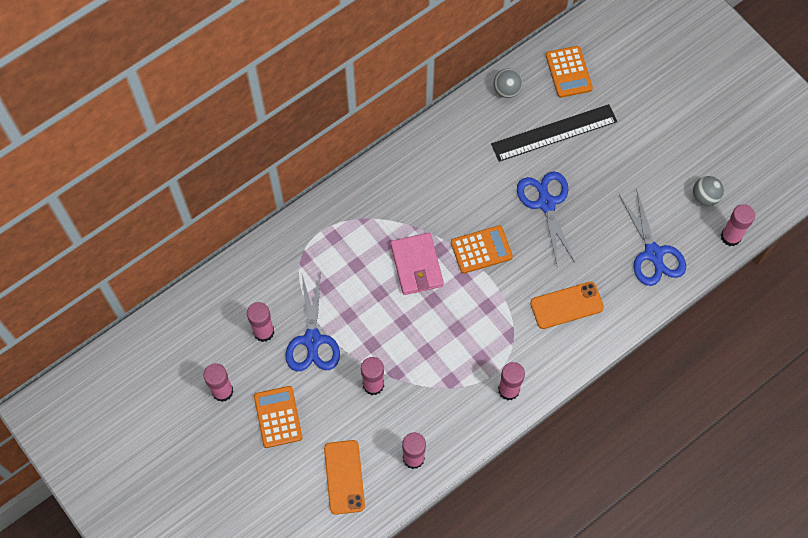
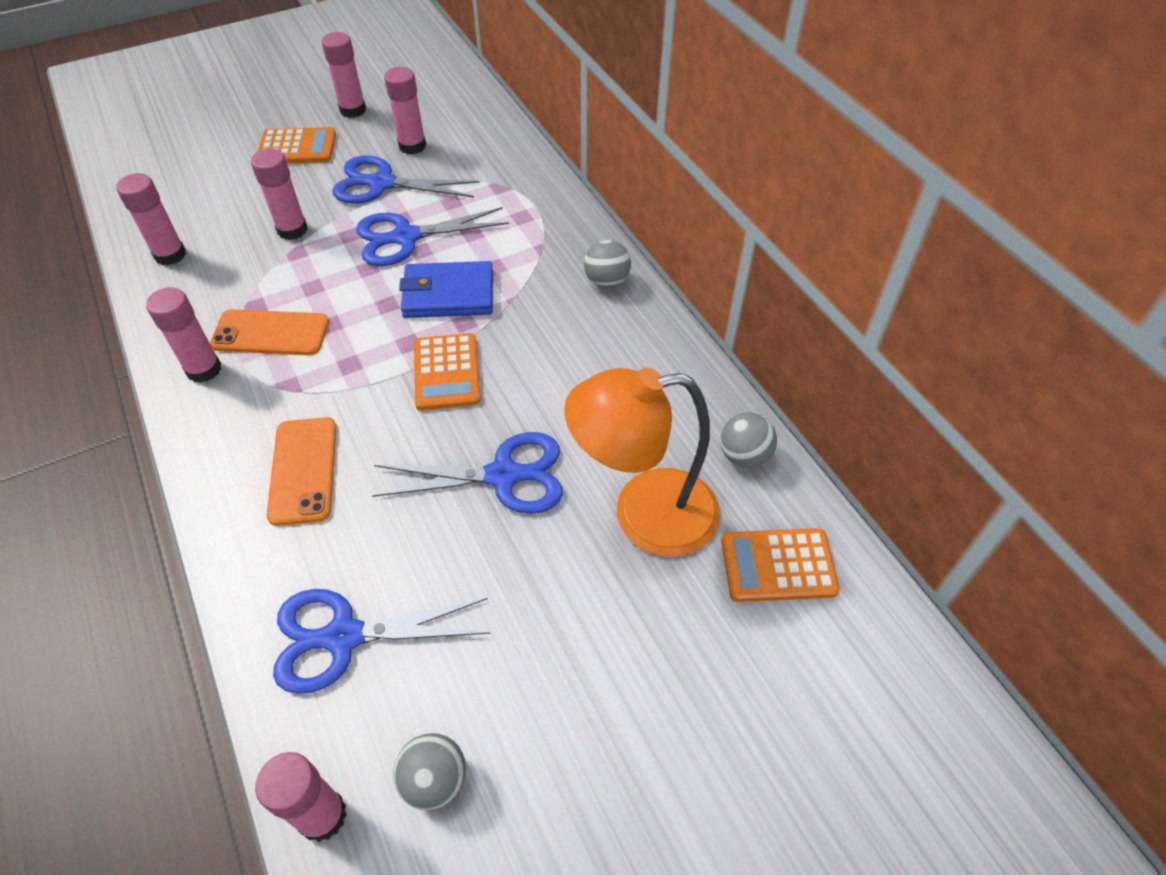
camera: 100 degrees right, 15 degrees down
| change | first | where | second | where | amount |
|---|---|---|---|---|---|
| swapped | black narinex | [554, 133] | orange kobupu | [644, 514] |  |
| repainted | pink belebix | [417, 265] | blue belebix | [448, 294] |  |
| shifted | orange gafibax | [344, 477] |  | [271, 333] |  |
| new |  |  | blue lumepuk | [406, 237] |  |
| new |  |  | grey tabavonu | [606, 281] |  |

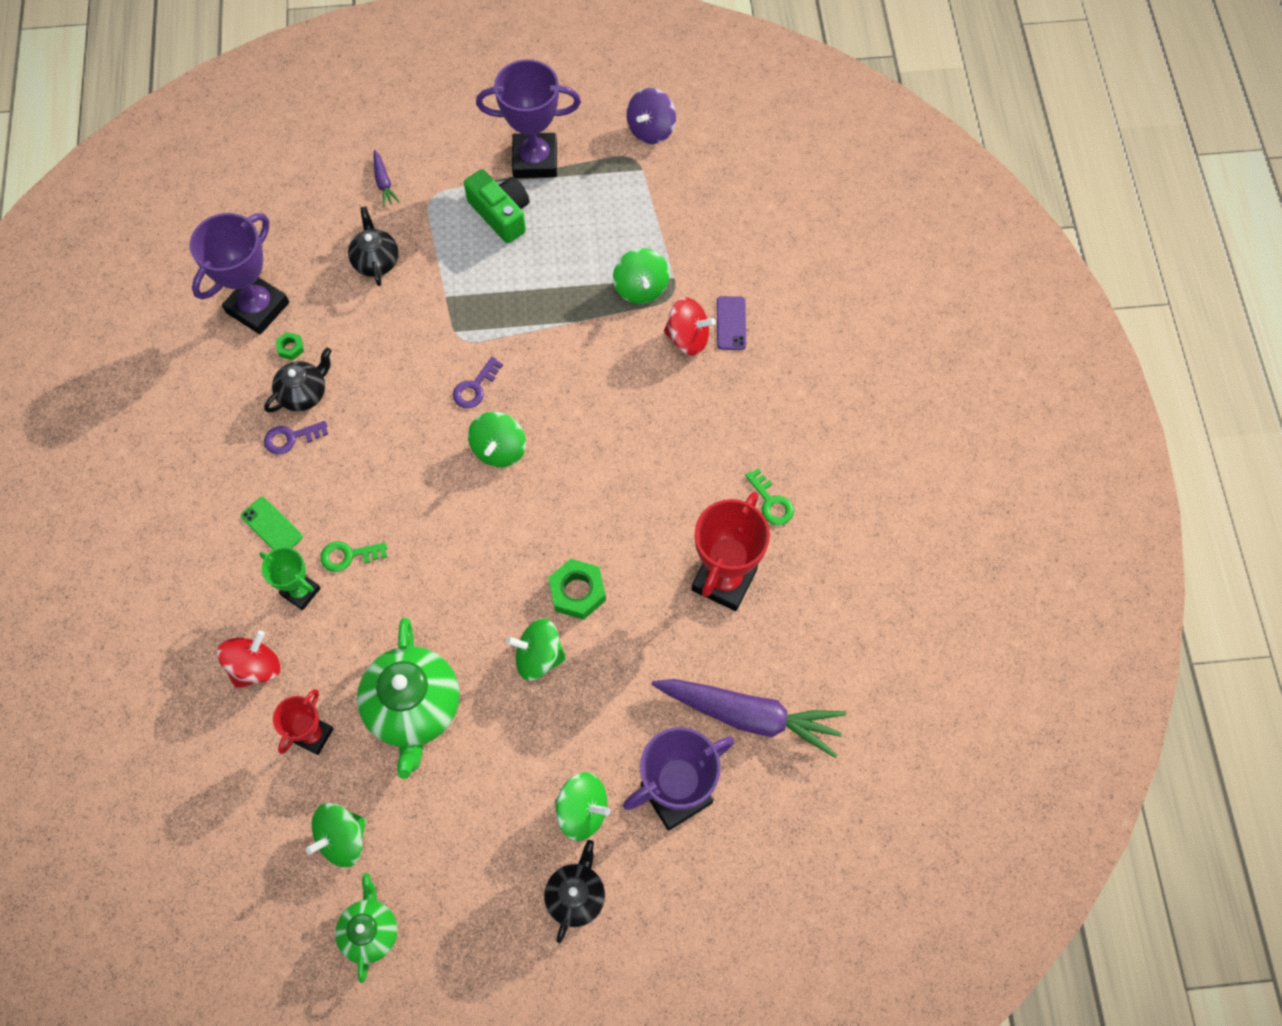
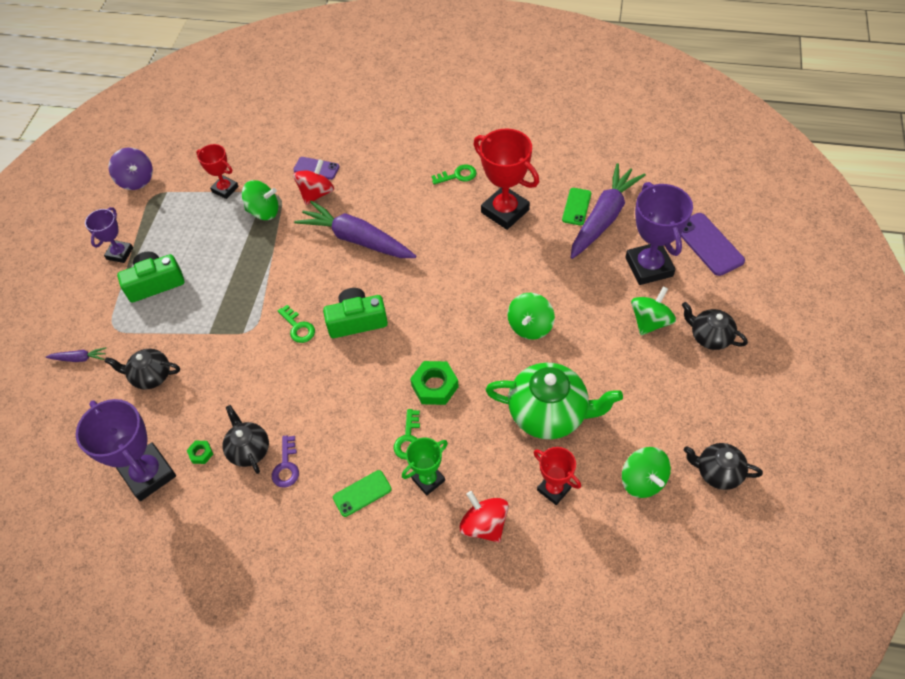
camera: 70 degrees left, 10 degrees down
| change | first | where | second | where | amount |
|---|---|---|---|---|---|
| scaled | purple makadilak | [535, 160] |  | [120, 253] | x0.58 |
| repainted | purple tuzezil | [475, 387] | green tuzezil | [298, 327] |  |
| swapped | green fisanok | [499, 449] | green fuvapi | [357, 321] |  |
| shifted | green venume | [577, 592] |  | [434, 386] |  |
| repainted | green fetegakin | [370, 931] | black fetegakin | [717, 472] |  |
| new |  |  | red makadilak | [225, 189] |  |
| new |  |  | green gafibax | [576, 206] |  |
| new |  |  | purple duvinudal | [357, 239] |  |
| new |  |  | purple gafibax | [708, 244] |  |

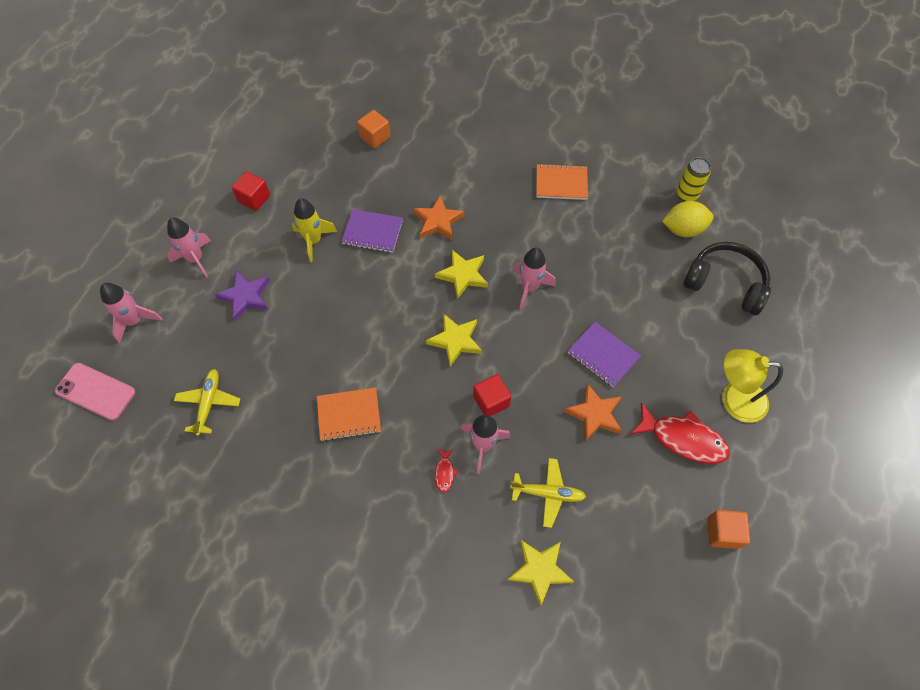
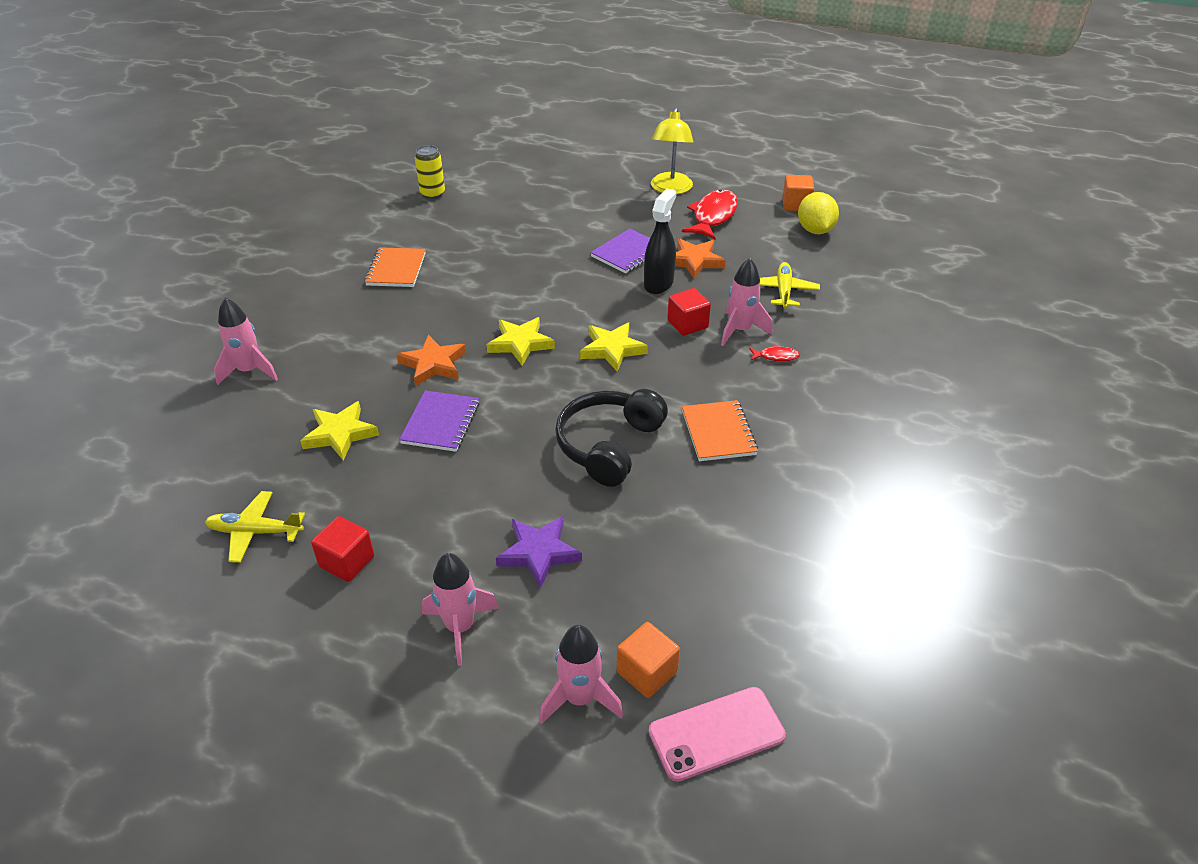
camera: 90 degrees left, 20 degrees down
| change | first | where | second | where | amount |
|---|---|---|---|---|---|
| shifted | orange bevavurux | [375, 137] |  | [646, 672] |  |
| gone | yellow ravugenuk | [314, 241] |  |  |  |
| shifted | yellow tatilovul | [683, 229] |  | [815, 230] |  |
| shifted | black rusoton | [725, 284] |  | [609, 445] |  |
| shifted | pink ravugenuk | [529, 287] |  | [249, 371] |  |
| rotated | pink gafibax | [95, 391] |  | [716, 733] | 45 degrees clockwise |
| shifted | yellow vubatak | [209, 403] |  | [255, 532] |  |
| shifted | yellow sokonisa | [539, 570] |  | [340, 434] |  |
| new |  |  | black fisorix | [658, 283] |  |

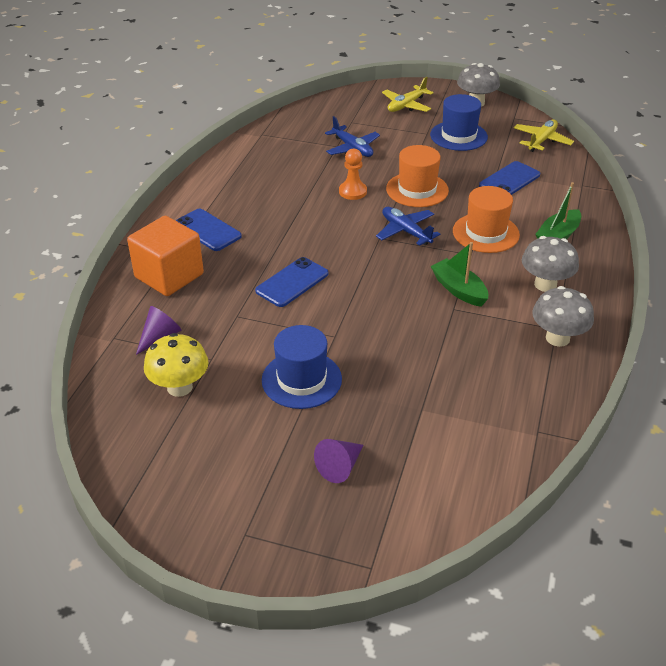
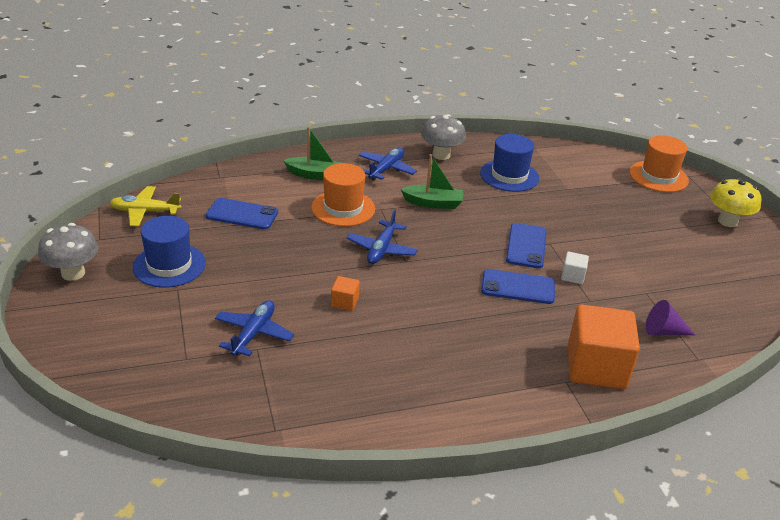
camera: 125 degrees left, 5 degrees down
| change | first | where | second | where | amount |
|---|---|---|---|---|---|
| gone | yellow vubatak | [406, 105] |  |  |  |
| shifted | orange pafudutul | [417, 190] |  | [658, 176] |  |
| swapped | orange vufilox | [352, 192] | orange bevavurux | [345, 302] |  |
| shifted | blue gafibax | [207, 230] |  | [526, 246] |  |
| swapped | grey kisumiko | [545, 284] | blue vubatak | [386, 169] |  |
| rotated | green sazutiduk | [459, 290] |  | [433, 203] | 105 degrees counterclockwise |
| shifted | blue pafudutul | [301, 379] |  | [509, 176] |  |
| shifted | yellow kisumiko | [180, 387] |  | [727, 221] |  |
| gone | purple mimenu | [340, 467] |  |  |  |
| new |  |  | white bevavurux | [572, 276] |  |

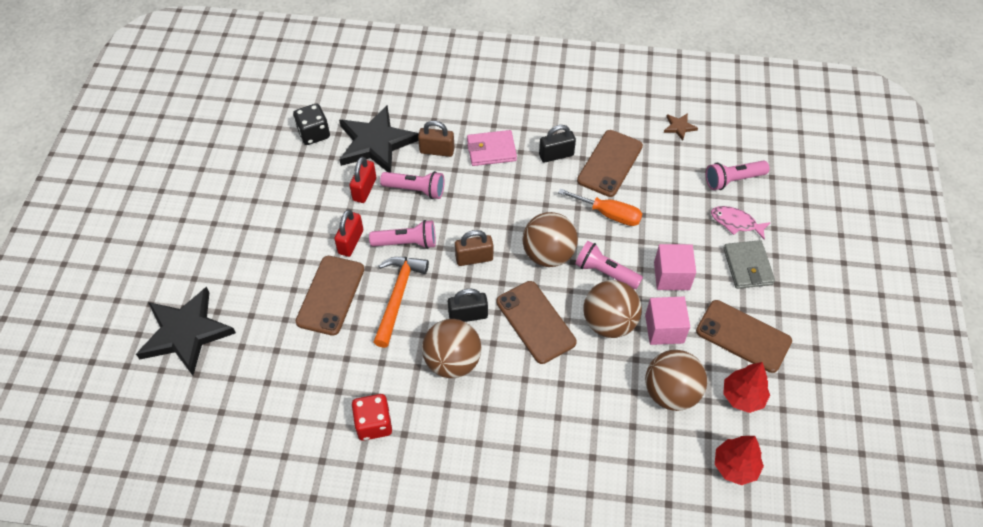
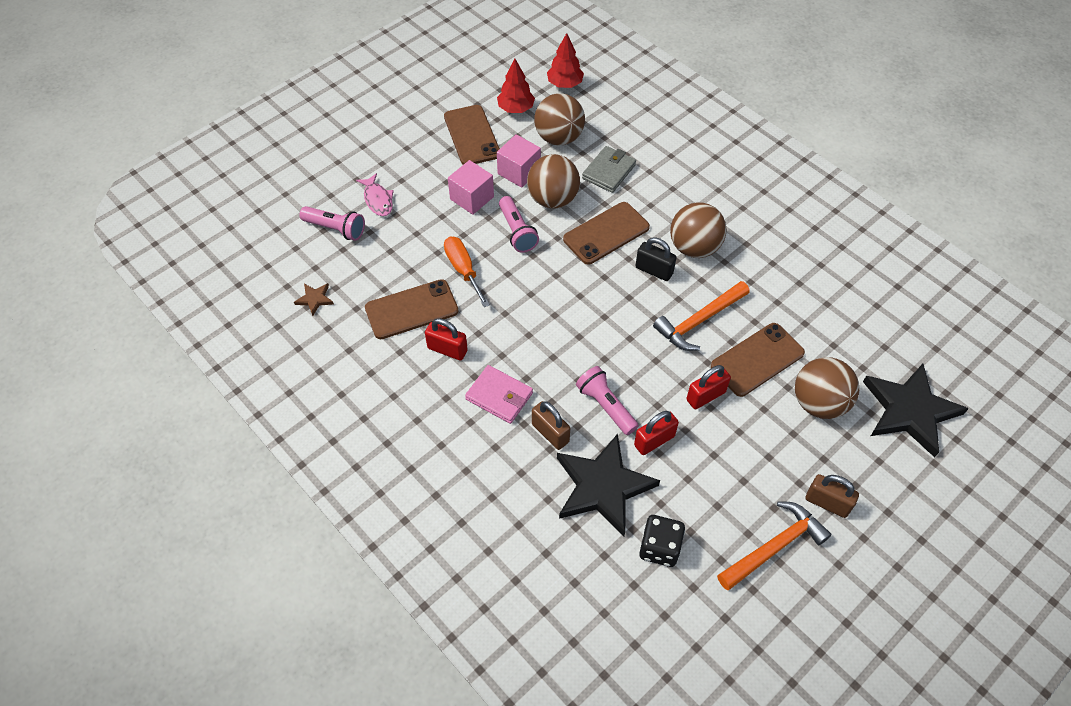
camera: 140 degrees left, 0 degrees up
| change | first | where | second | where | amount |
|---|---|---|---|---|---|
| repainted | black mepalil | [556, 155] | red mepalil | [447, 349] |  |
| shifted | brown tabavonu | [548, 254] |  | [818, 403] |  |
| gone | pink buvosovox | [407, 243] |  |  |  |
| shifted | brown mepalil | [474, 258] |  | [827, 503] |  |
| shifted | grey belebix | [747, 266] |  | [609, 172] |  |
| rotated | brown gafibax | [535, 322] |  | [606, 233] | 45 degrees clockwise |
| gone | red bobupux | [374, 424] |  |  |  |
| new |  |  | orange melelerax | [774, 547] |  |

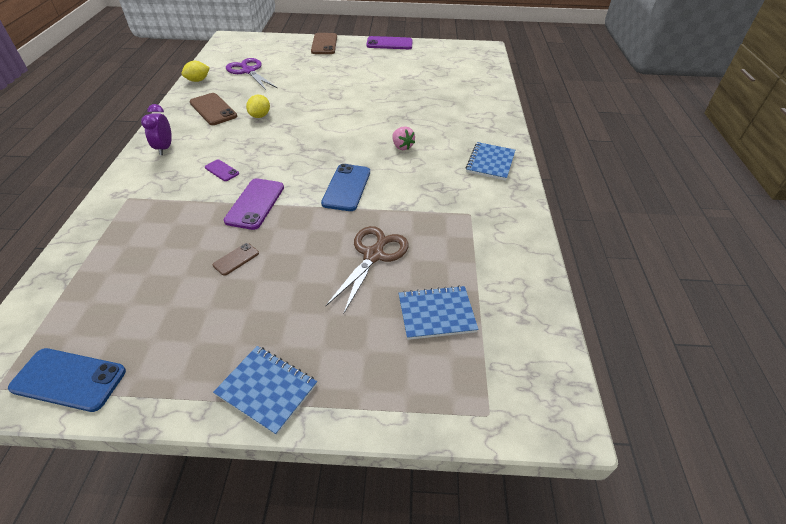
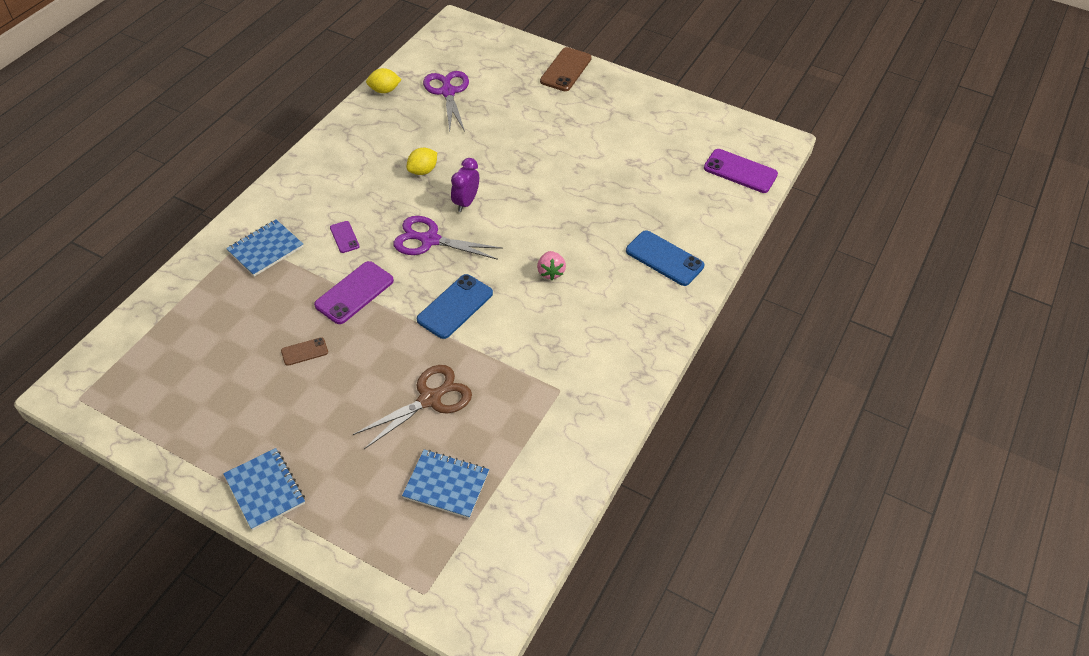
camera: 25 degrees right, 5 degrees up
| change | first | where | second | where | amount |
|---|---|---|---|---|---|
| shifted | purple gafibax | [389, 43] |  | [740, 171] |  |
| gone | brown gafibax | [213, 109] |  |  |  |
| shifted | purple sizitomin | [165, 148] |  | [465, 202] |  |
| shifted | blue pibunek | [490, 162] |  | [265, 249] |  |
| shifted | blue gafibax | [69, 379] |  | [664, 258] |  |
| new |  |  | purple lumepuk | [430, 240] |  |

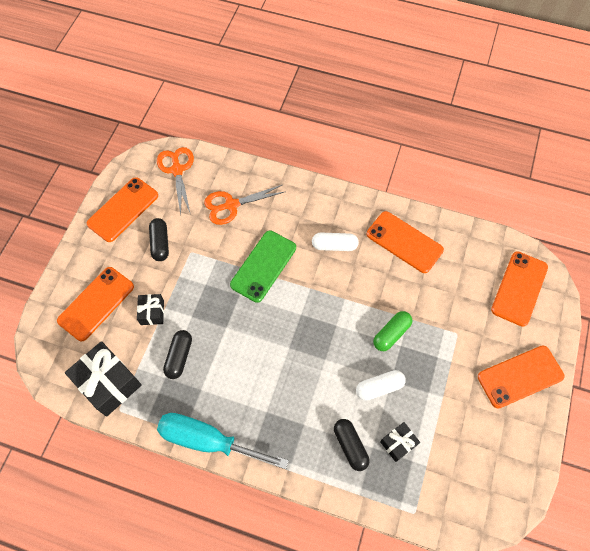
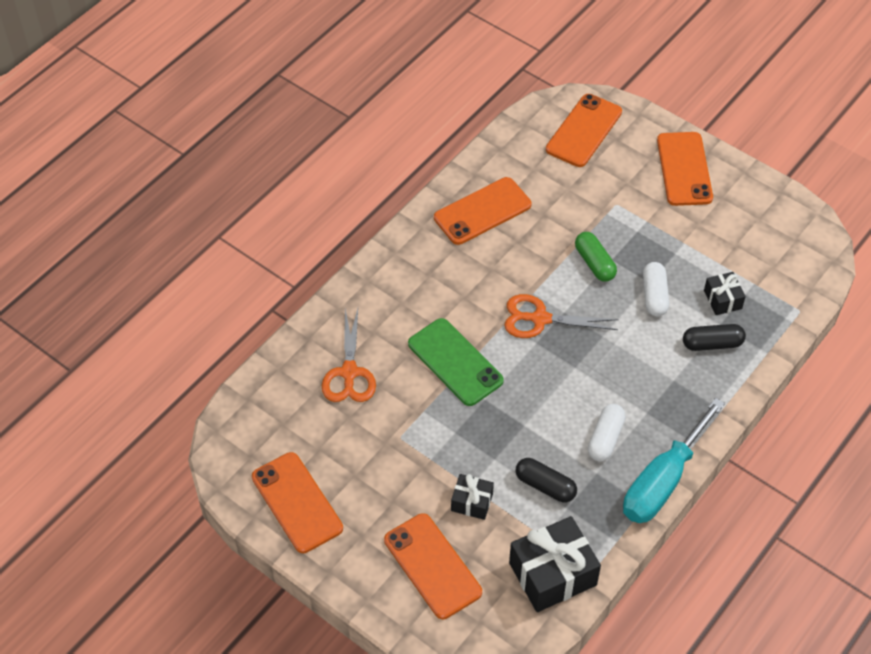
camera: 70 degrees left, 10 degrees down
| change | first | where | second | where | amount |
|---|---|---|---|---|---|
| shifted | orange lumepuk | [177, 170] |  | [540, 319] |  |
| gone | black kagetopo | [160, 243] |  |  |  |
| shifted | white kagetopo | [334, 246] |  | [605, 438] |  |
| rotated | orange gafibax | [519, 288] |  | [583, 131] | 75 degrees clockwise |

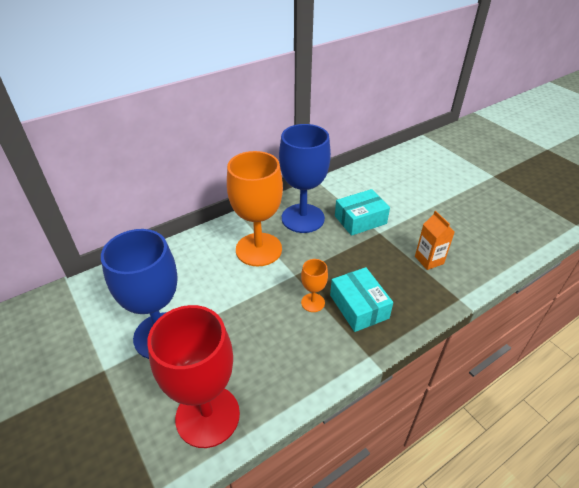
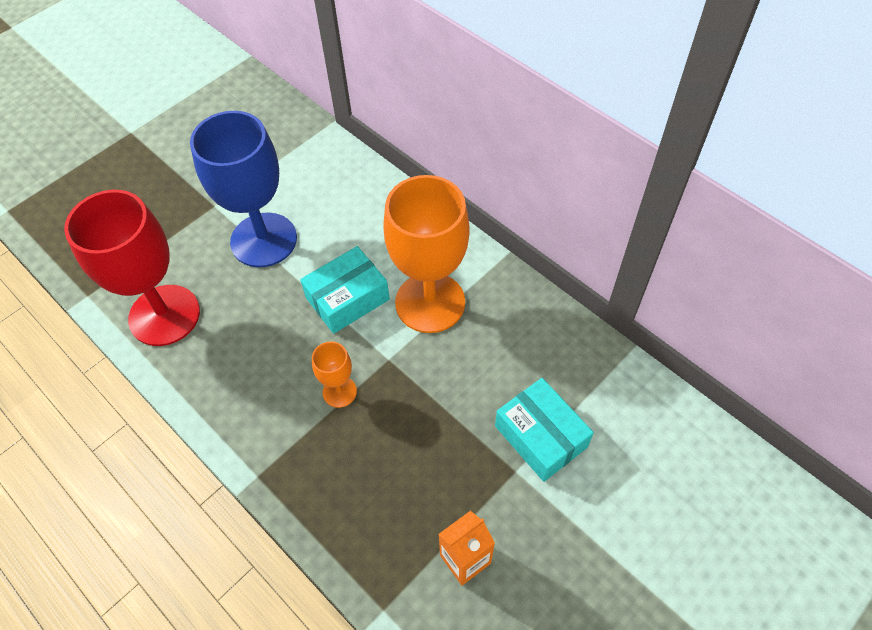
camera: 80 degrees right, 15 degrees up
| change | first | where | second | where | amount |
|---|---|---|---|---|---|
| gone | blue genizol | [303, 218] |  |  |  |
| shifted | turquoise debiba | [359, 306] |  | [347, 299] |  |

